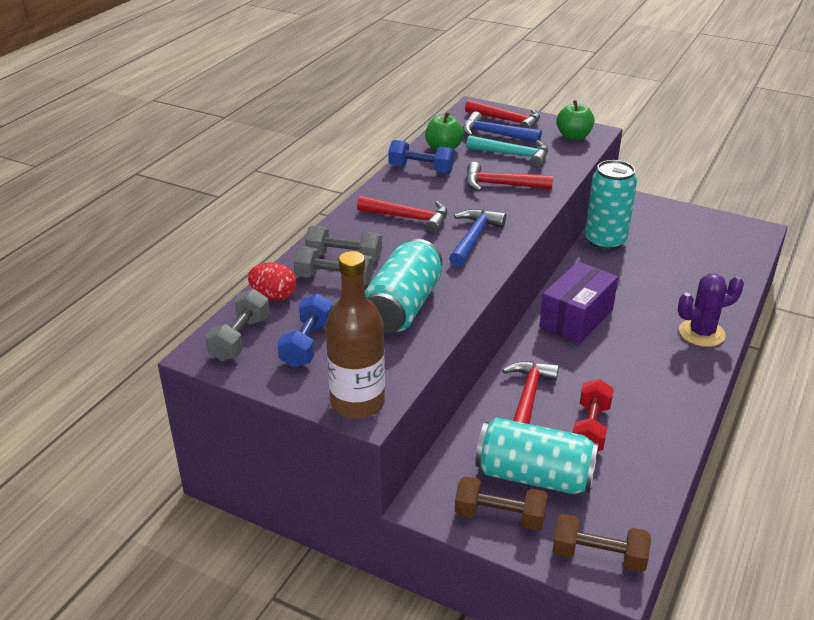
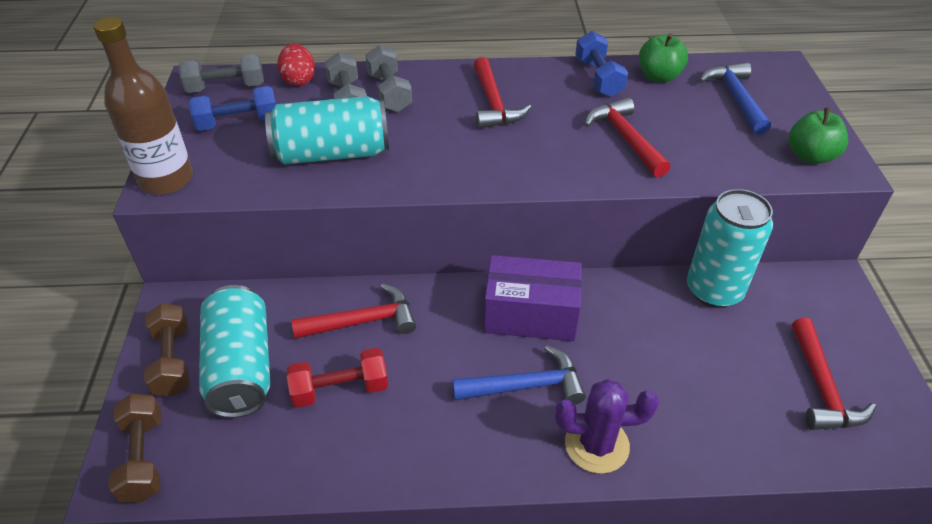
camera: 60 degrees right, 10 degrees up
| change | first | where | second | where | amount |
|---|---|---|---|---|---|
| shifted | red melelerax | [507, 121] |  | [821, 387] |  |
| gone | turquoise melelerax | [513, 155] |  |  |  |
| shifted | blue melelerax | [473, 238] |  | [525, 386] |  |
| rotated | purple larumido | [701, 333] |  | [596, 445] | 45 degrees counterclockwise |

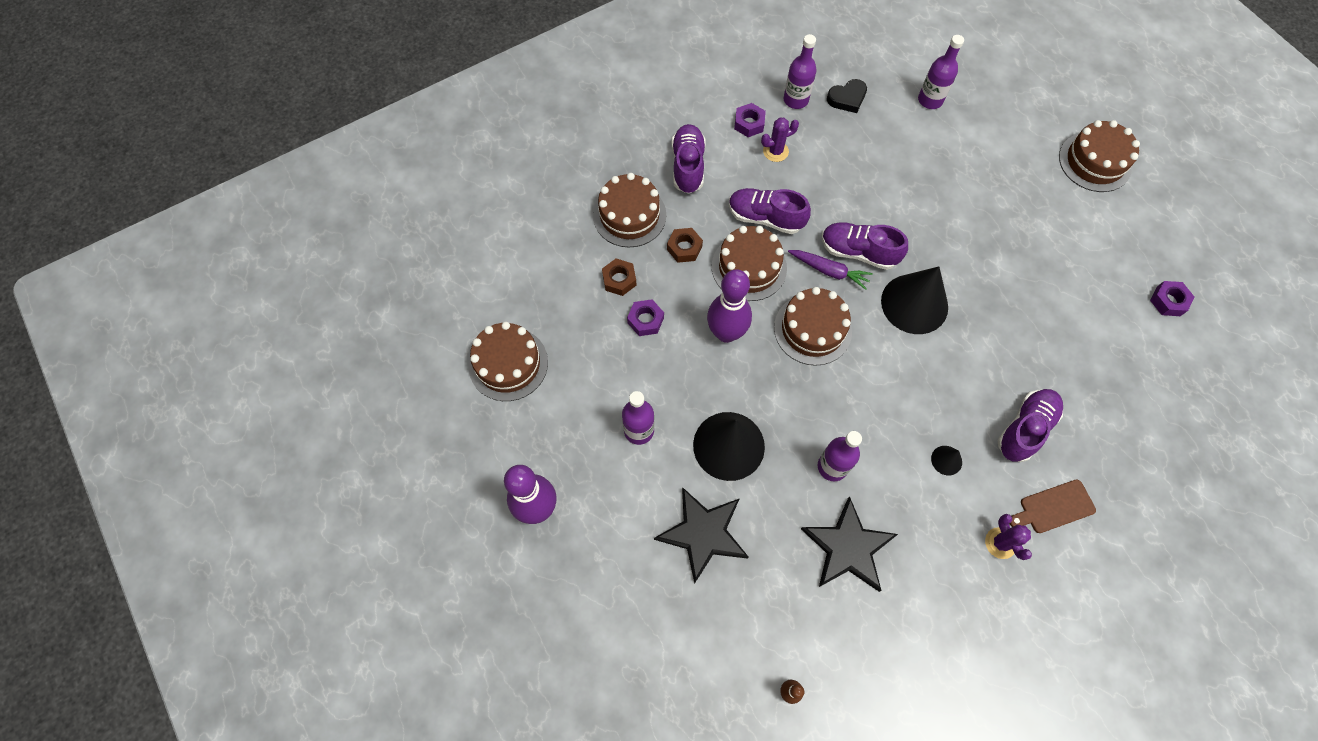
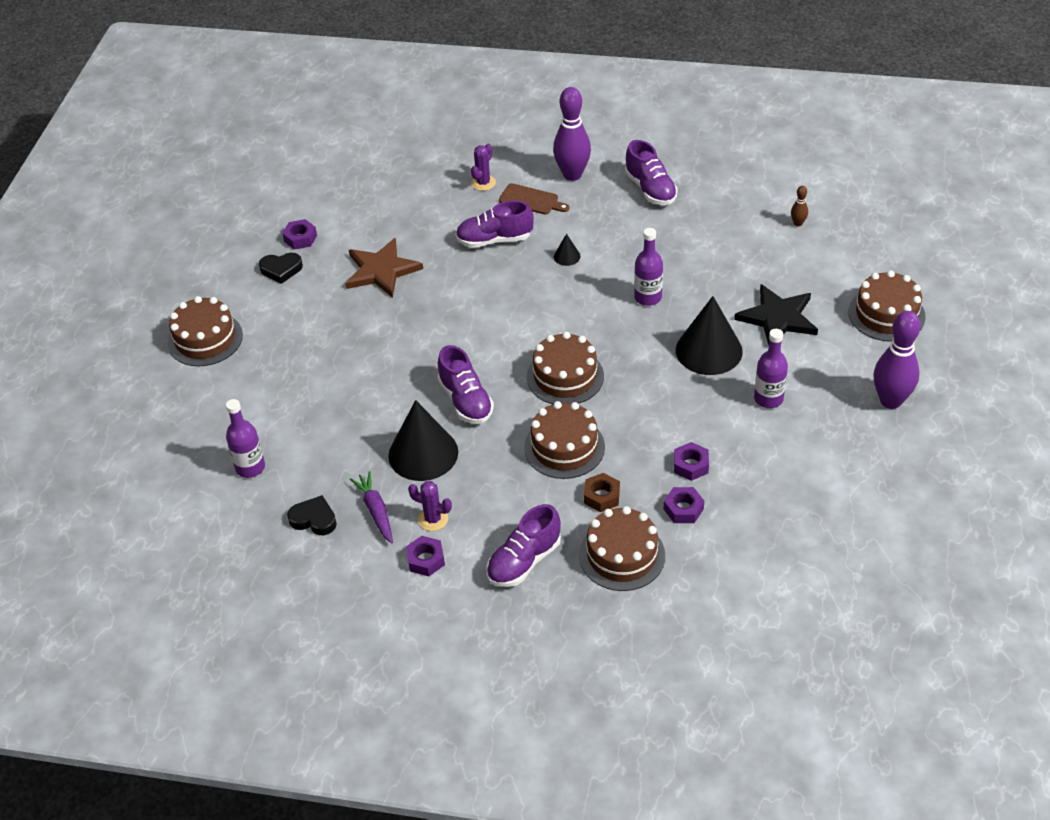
camera: 135 degrees left, 20 degrees down
| change | first | where | second | where | amount |
|---|---|---|---|---|---|
| gone | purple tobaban | [795, 100] |  |  |  |
| shifted | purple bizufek | [765, 218] |  | [650, 189] |  |
| shifted | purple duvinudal | [829, 271] |  | [376, 511] |  |
| repainted | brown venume | [619, 280] | purple venume | [683, 509] |  |
| shifted | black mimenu | [914, 303] |  | [423, 453] |  |
| shifted | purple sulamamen | [726, 333] |  | [572, 174] |  |
| shifted | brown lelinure | [508, 364] |  | [886, 314] |  |
| gone | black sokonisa | [848, 548] |  |  |  |
| shifted | purple larumido | [1000, 543] |  | [483, 183] |  |
| new |  |  | brown sokonisa | [381, 270] |  |
| new |  |  | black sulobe | [281, 269] |  |

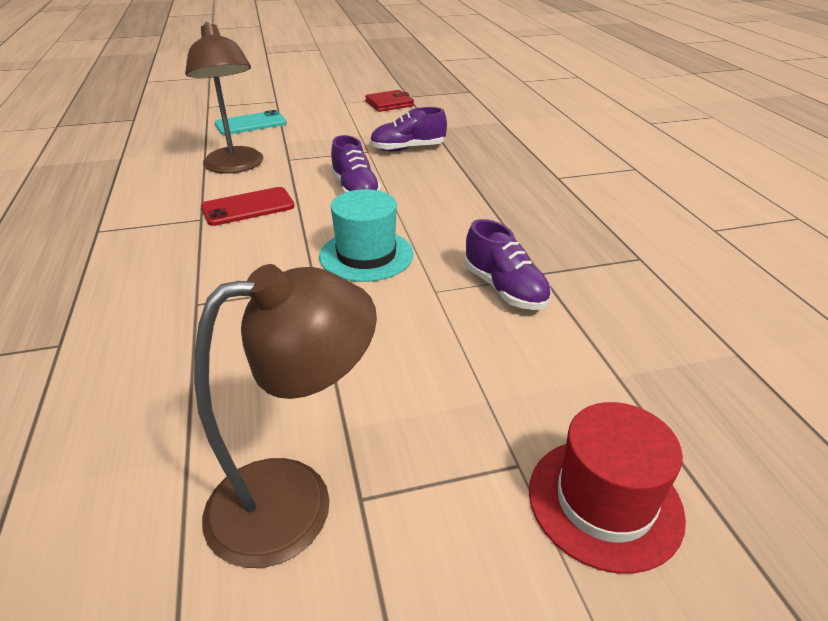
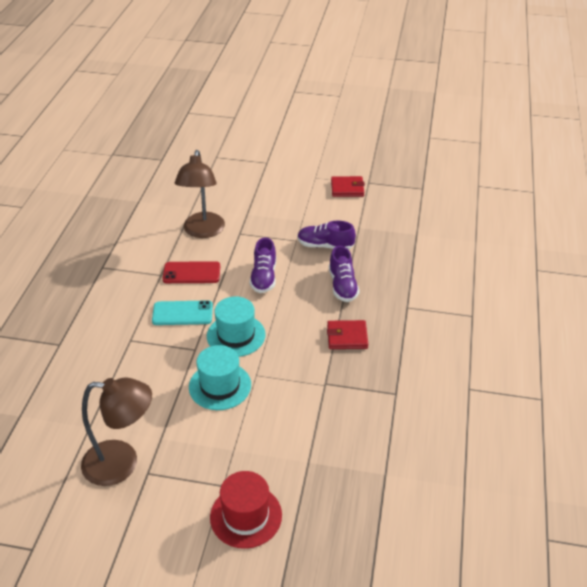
camera: 25 degrees right, 5 degrees up
| change | first | where | second | where | amount |
|---|---|---|---|---|---|
| shifted | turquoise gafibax | [251, 124] |  | [182, 313] |  |
| shifted | purple bizufek | [504, 289] |  | [342, 286] |  |
| new |  |  | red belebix | [347, 337] |  |
| new |  |  | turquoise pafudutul | [220, 386] |  |

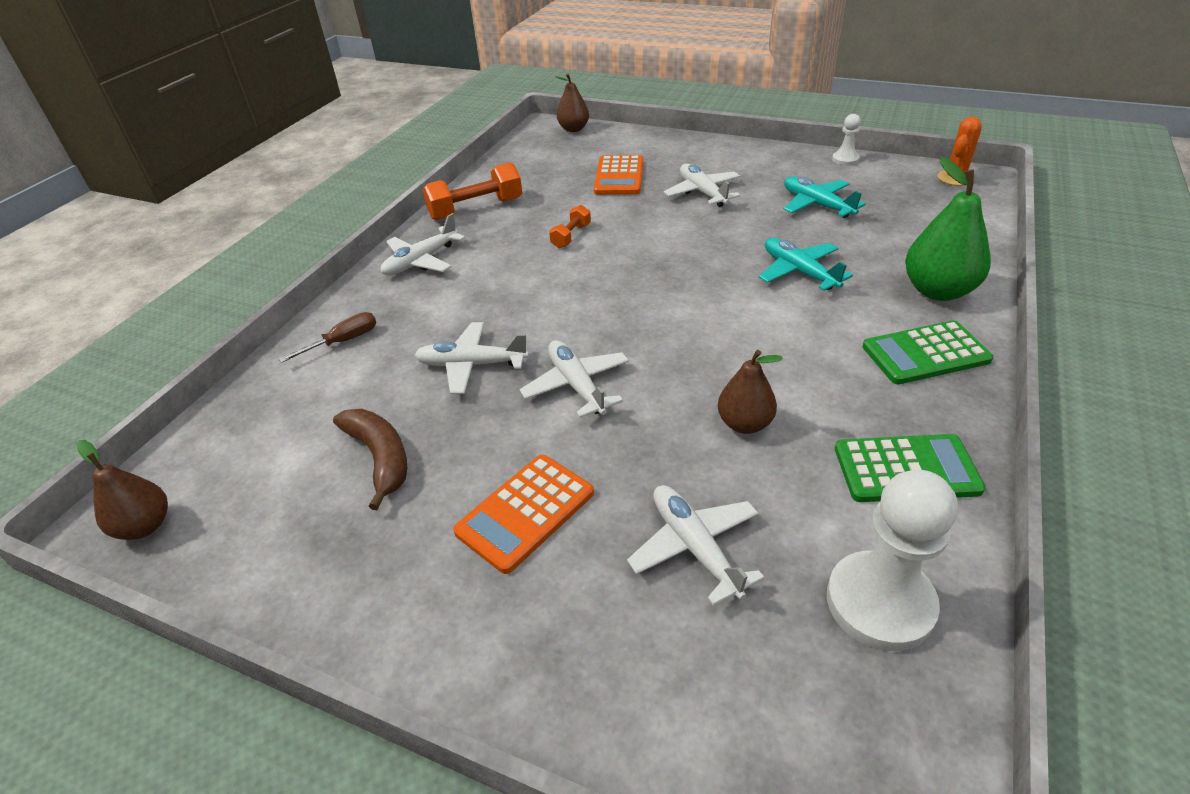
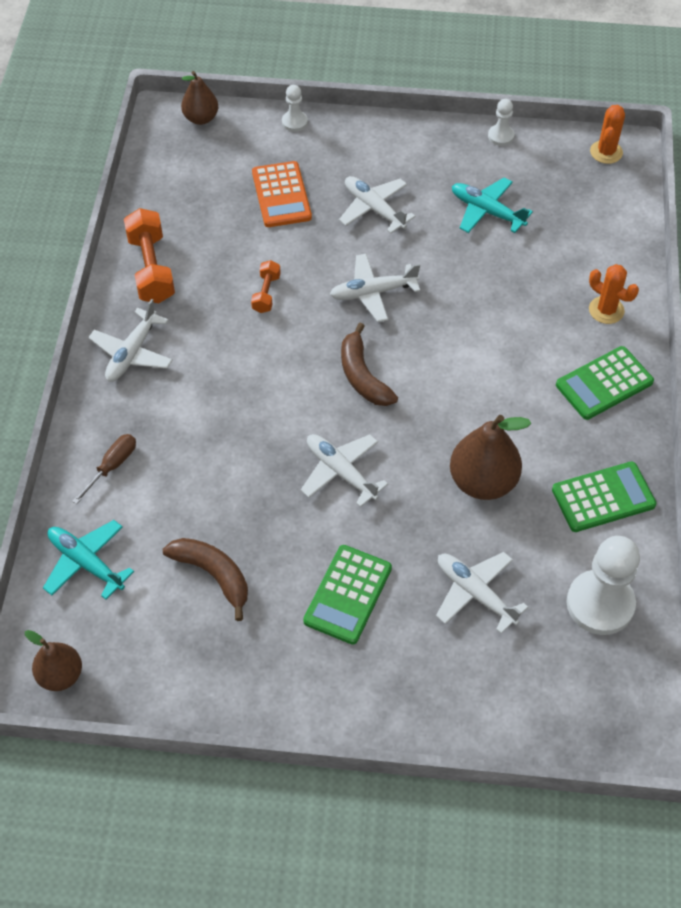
camera: 20 degrees left, 15 degrees up
| change | first | where | second | where | amount |
|---|---|---|---|---|---|
| swapped | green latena | [938, 291] | orange larumido | [606, 310] |  |
| rotated | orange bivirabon | [476, 209] |  | [151, 268] | 60 degrees counterclockwise |
| shifted | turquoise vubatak | [799, 272] |  | [86, 563] |  |
| shifted | white vubatak | [471, 365] |  | [373, 293] |  |
| scaled | brown latena | [744, 424] |  | [483, 482] | x1.59 |
| repainted | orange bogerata | [525, 512] | green bogerata | [347, 594] |  |
| new |  |  | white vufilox | [294, 122] |  |
| new |  |  | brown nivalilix | [362, 376] |  |

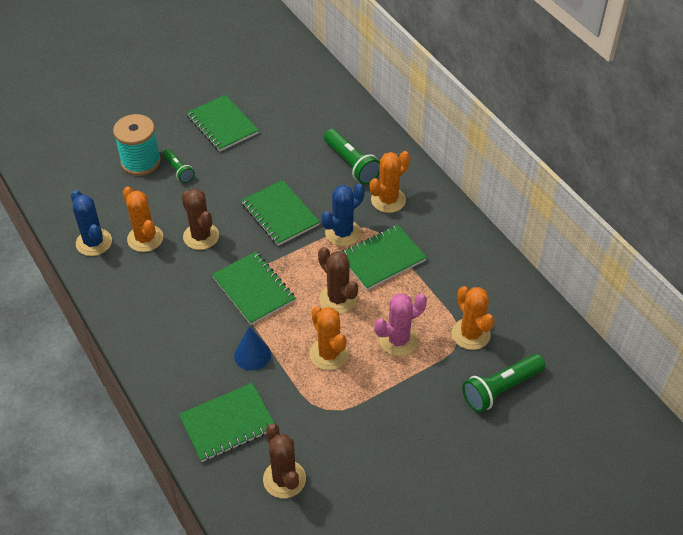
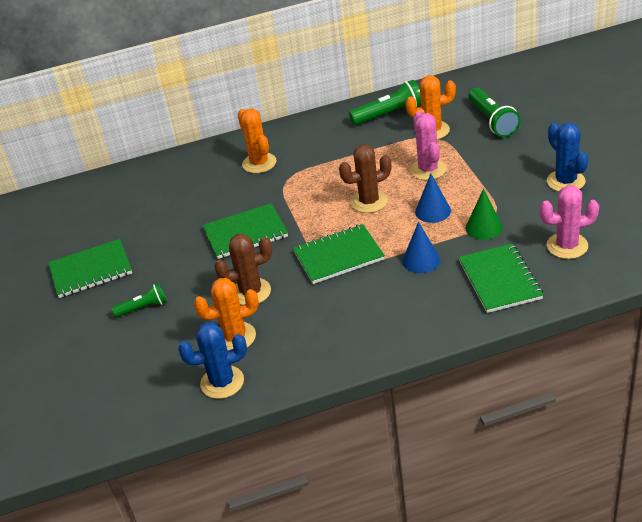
camera: 70 degrees left, 10 degrees down
| change | first | where | second | where | amount |
|---|---|---|---|---|---|
| gone | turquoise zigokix | [140, 162] |  |  |  |
| shifted | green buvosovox | [351, 164] |  | [389, 114] |  |
| shifted | blue larumido | [342, 233] |  | [565, 181] |  |
| gone | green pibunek | [382, 259] |  |  |  |
| swapped | orange larumido | [329, 354] | blue mimenu | [433, 211] |  |
| repainted | brown larumido | [284, 479] | pink larumido | [567, 246] |  |
| new |  |  | green mimenu | [484, 227] |  |

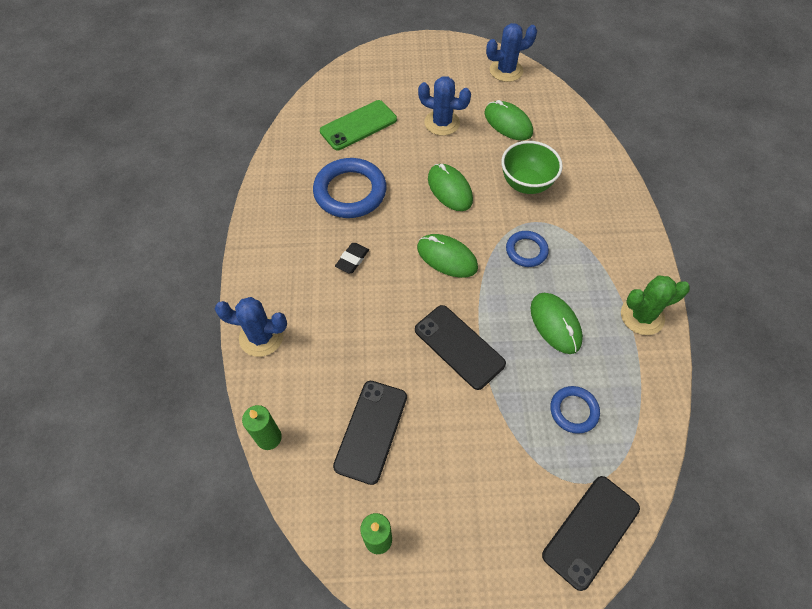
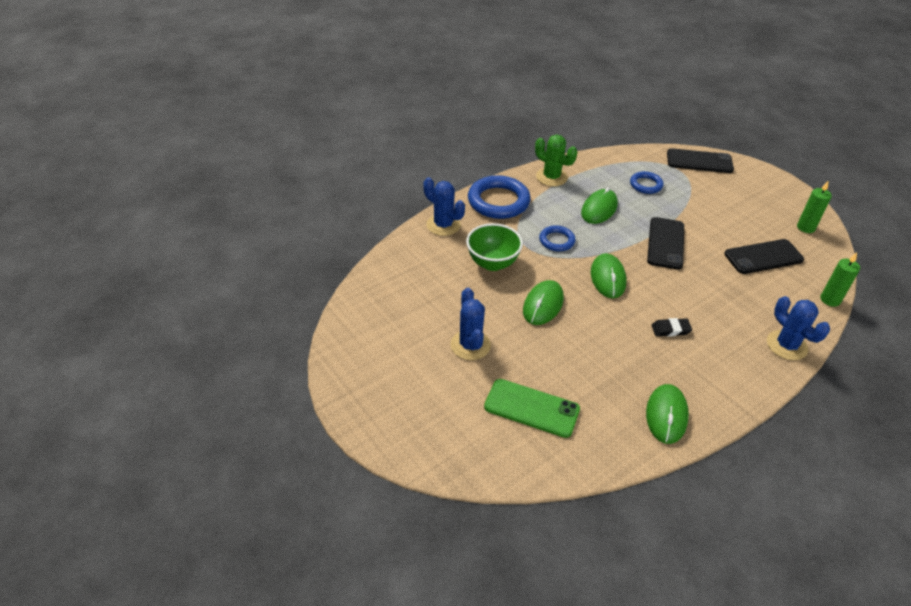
camera: 125 degrees left, 15 degrees down
| change | first | where | second | where | amount |
|---|---|---|---|---|---|
| shifted | blue larumido | [506, 70] |  | [443, 225] |  |
| shifted | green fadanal | [508, 123] |  | [666, 415] |  |
| shifted | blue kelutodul | [350, 192] |  | [498, 201] |  |

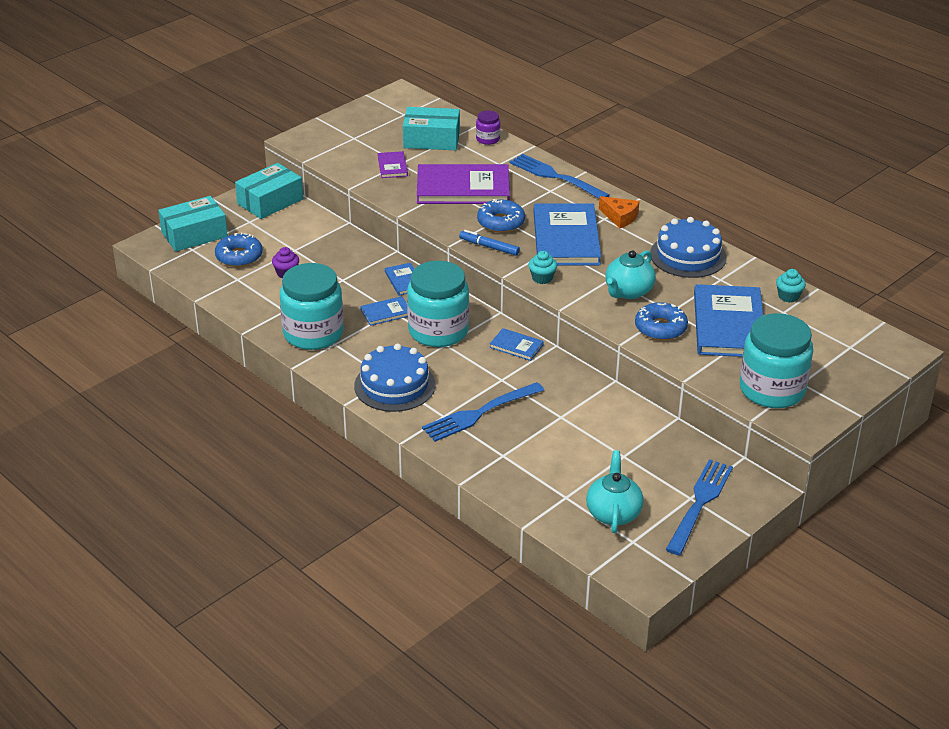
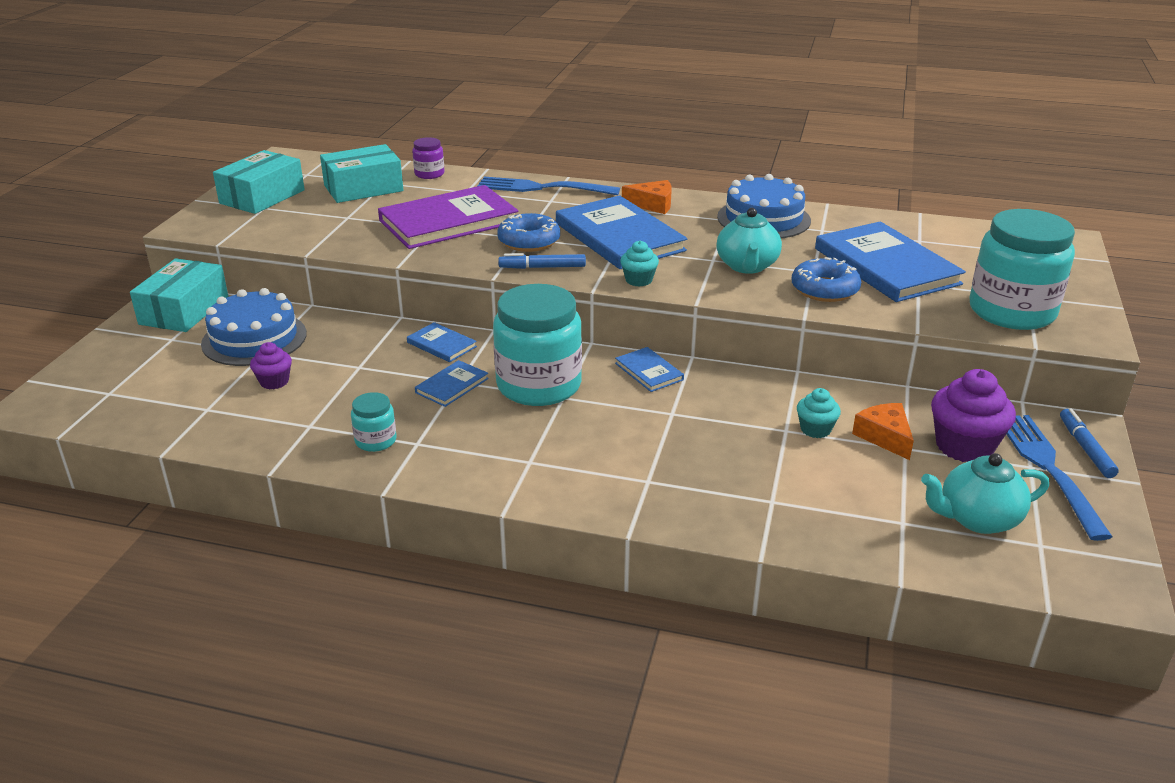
camera: 30 degrees left, 5 degrees down
| change | first | where | second | where | amount |
|---|---|---|---|---|---|
| gone | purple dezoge | [392, 166] |  |  |  |
| shifted | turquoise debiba | [194, 234] |  | [262, 197] |  |
| gone | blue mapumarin | [239, 256] |  |  |  |
| scaled | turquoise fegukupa | [313, 333] |  | [375, 441] | x0.45 |
| shifted | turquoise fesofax | [788, 296] |  | [815, 429] |  |
| rotated | blue dezoge | [516, 346] |  | [649, 371] | 60 degrees clockwise |
| shifted | blue lelinure | [394, 385] |  | [254, 339] |  |
| gone | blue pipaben | [479, 413] |  |  |  |
| rotated | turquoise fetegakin | [613, 513] |  | [977, 519] | 75 degrees counterclockwise |
| new |  |  | purple fesofax | [964, 446] |  |
| new |  |  | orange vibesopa | [884, 437] |  |
| new |  |  | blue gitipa | [1085, 448] |  |

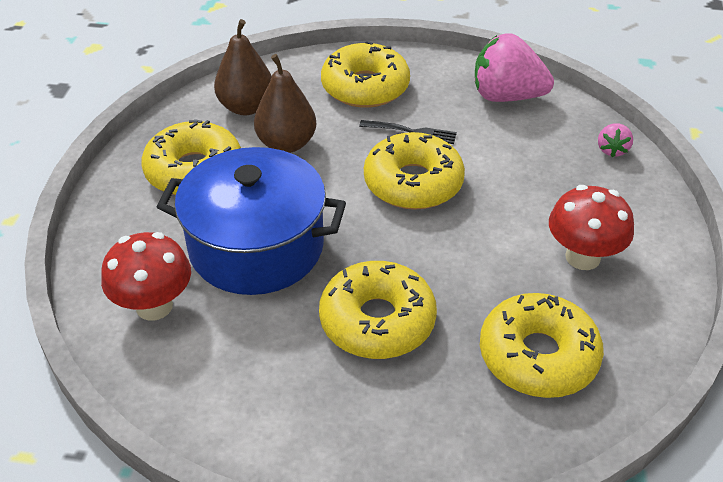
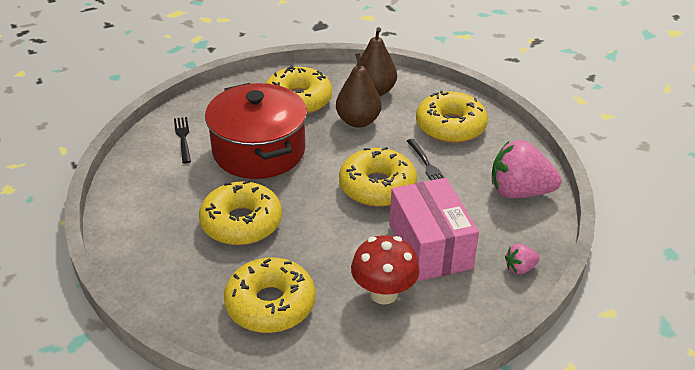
camera: 55 degrees right, 5 degrees down
| change | first | where | second | where | amount |
|---|---|---|---|---|---|
| rotated | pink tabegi | [506, 96] |  | [519, 192] | 60 degrees counterclockwise |
| repainted | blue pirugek | [256, 247] | red pirugek | [259, 151] |  |
| swapped | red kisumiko | [154, 306] | black pipaben | [183, 138] |  |
| new |  |  | pink debiba | [430, 246] |  |

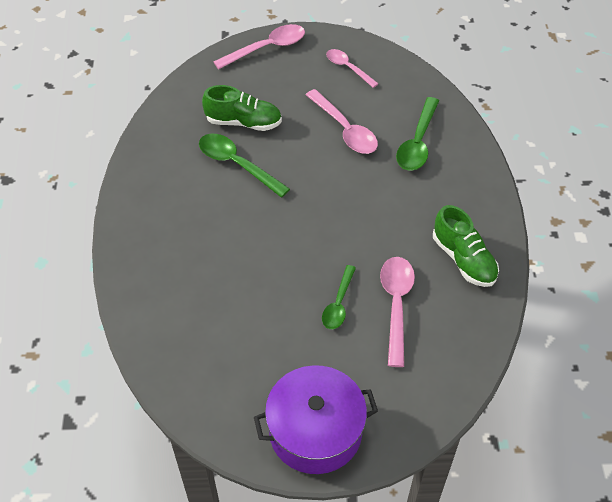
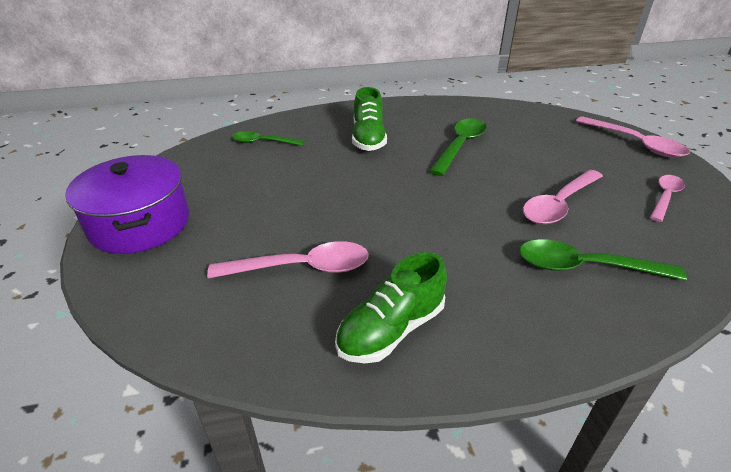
camera: 80 degrees right, 15 degrees down
| change | first | where | second | where | amount |
|---|---|---|---|---|---|
| shifted | green bizufek | [243, 122] |  | [368, 138] |  |
| shifted | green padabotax | [338, 303] |  | [263, 142] |  |

